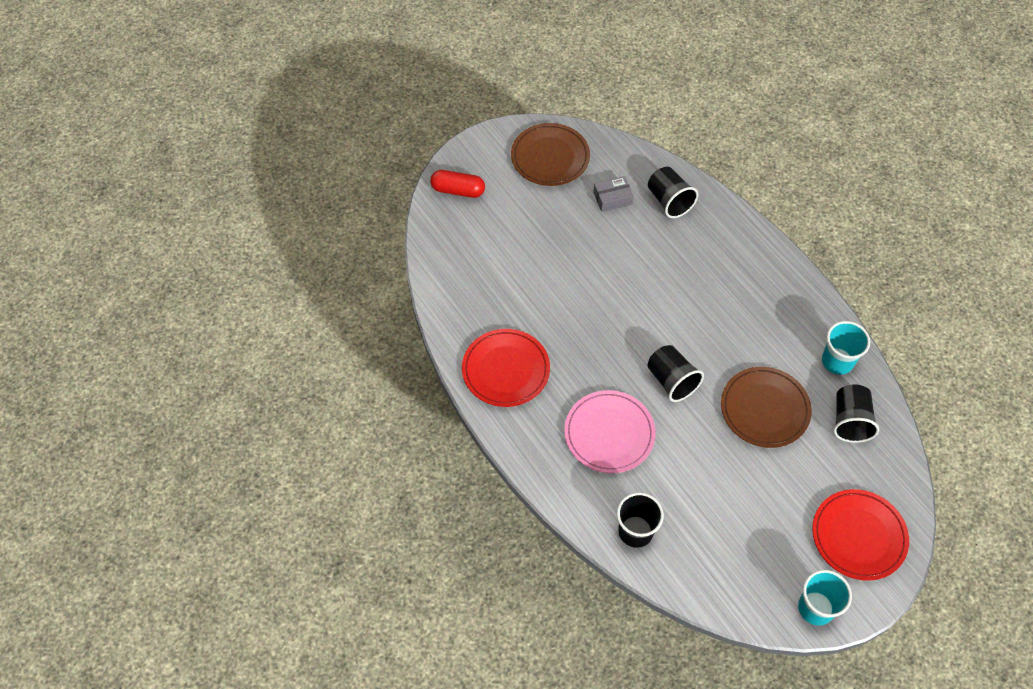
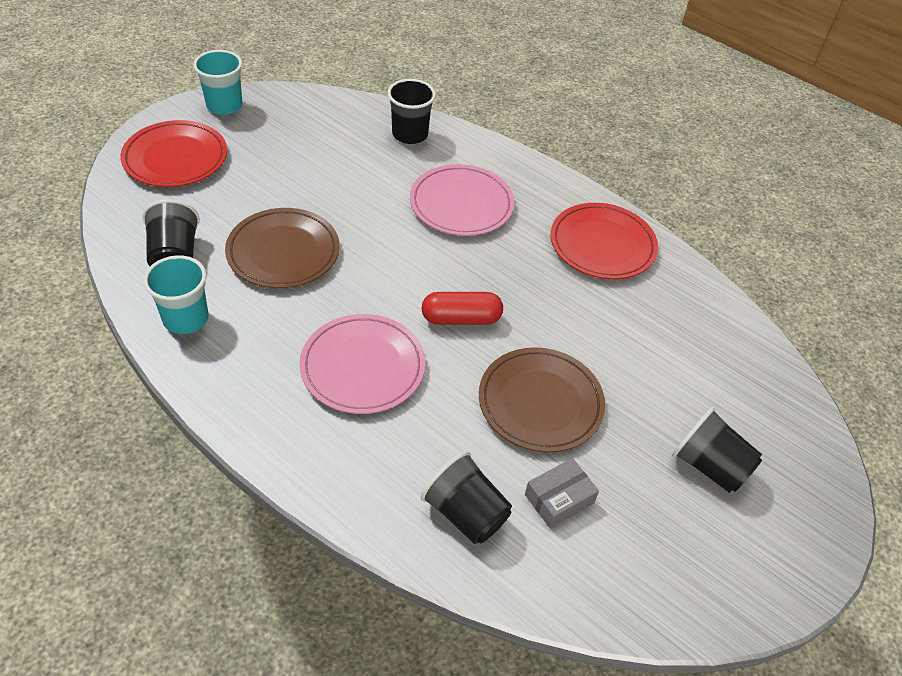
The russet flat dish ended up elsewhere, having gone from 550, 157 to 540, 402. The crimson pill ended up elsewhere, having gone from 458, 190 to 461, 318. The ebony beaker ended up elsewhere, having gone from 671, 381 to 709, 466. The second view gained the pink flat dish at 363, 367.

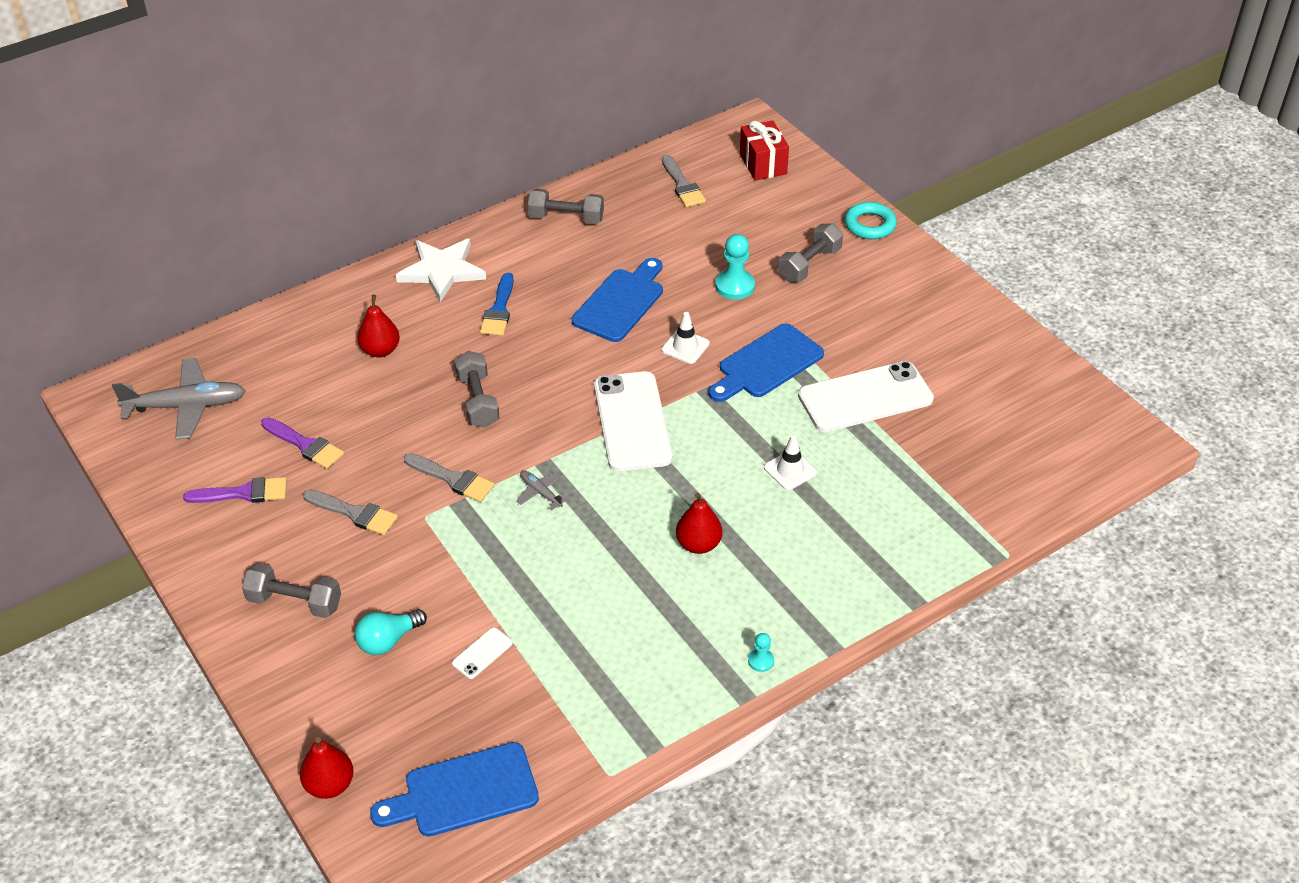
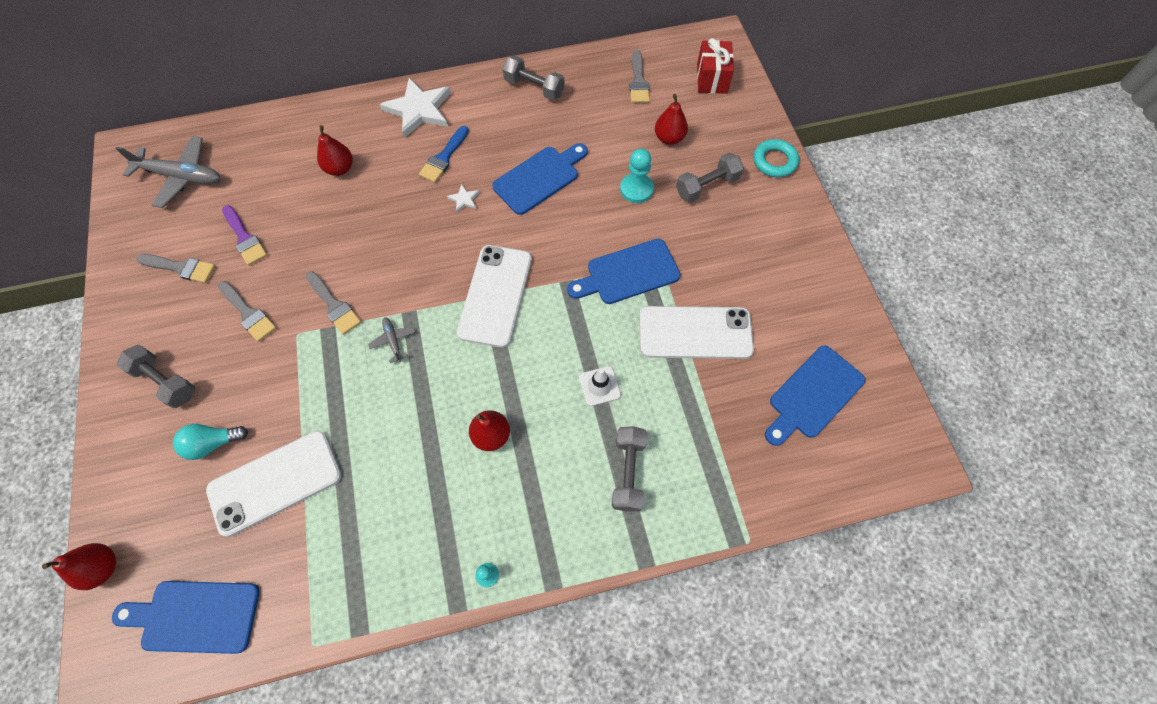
The second view lost the snow-white road cone at 685, 347. The gray hand weight ended up elsewhere, having gone from 478, 401 to 628, 472. What was the violet paintbrush at 243, 493 turned into the gray paintbrush at 181, 268. The size of the snow-white smartphone at 482, 653 changed by a factor of 2.40. The second view gained the crimson pear at 669, 138. The second view gained the snow-white five-pointed star at 464, 199. The second view gained the cobalt chopping board at 813, 395.

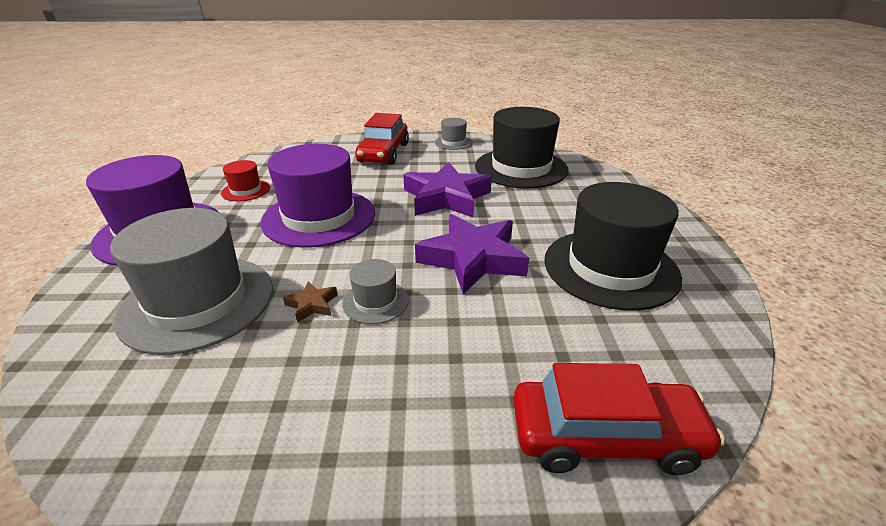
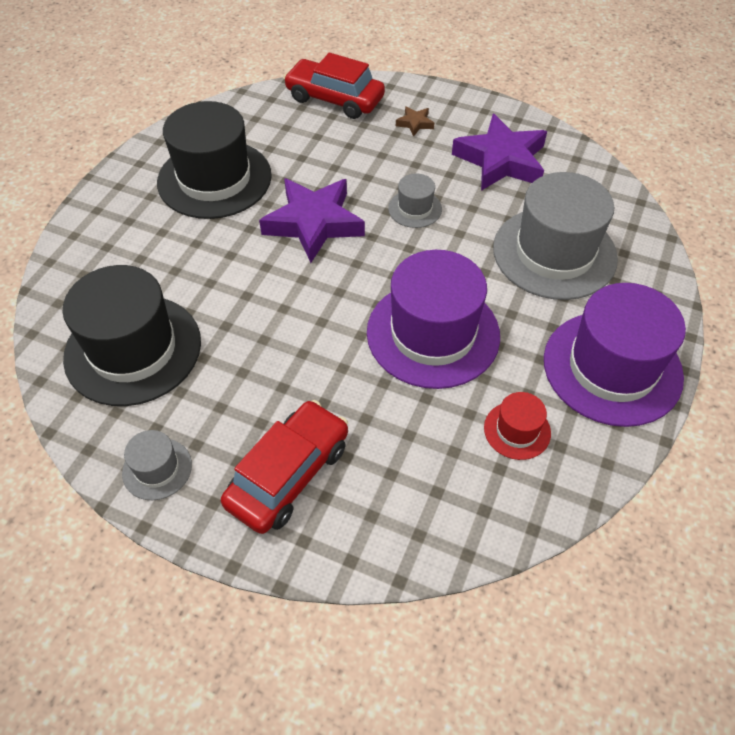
The violet five-pointed star ended up elsewhere, having gone from 446, 197 to 501, 160. The russet five-pointed star ended up elsewhere, having gone from 312, 305 to 415, 123.

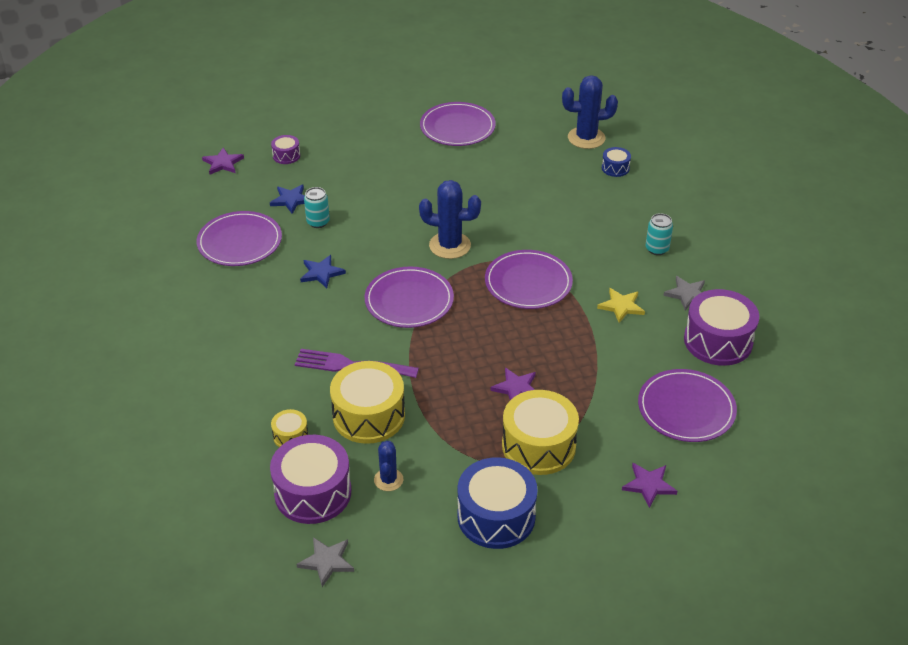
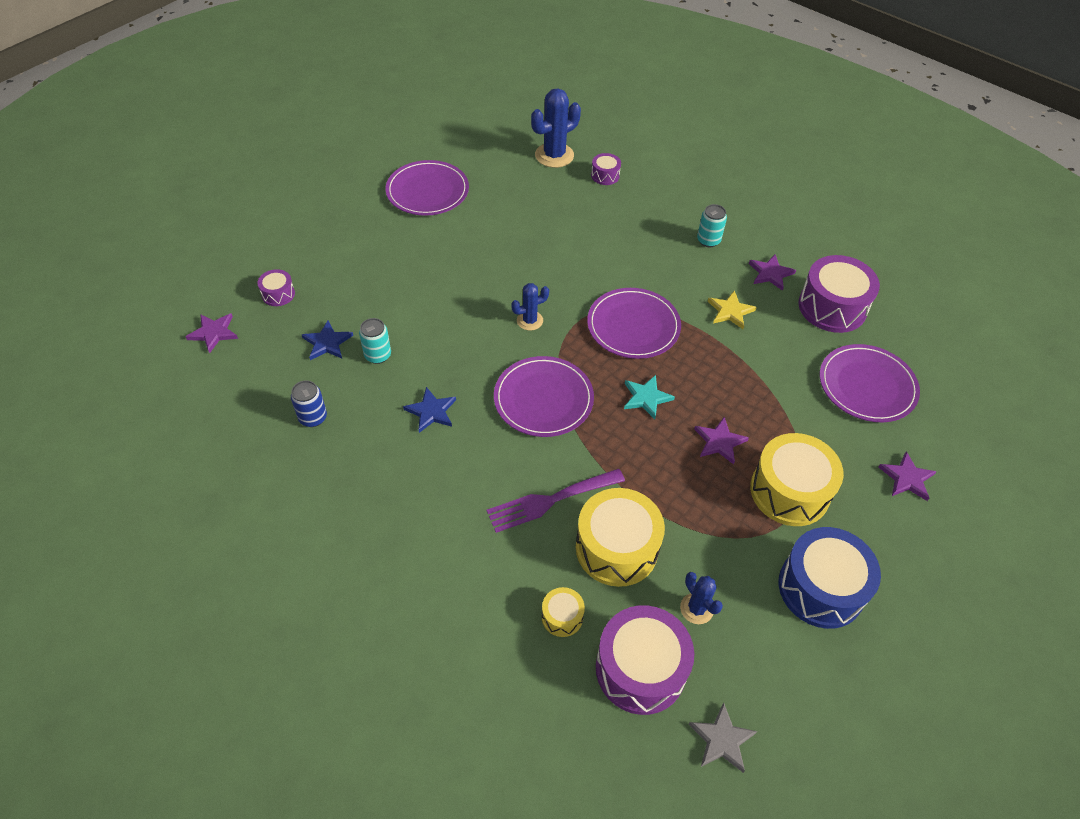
What was the cobalt toy drum at 615, 168 turned into the violet toy drum at 605, 175. The size of the cobalt prickly plant at 450, 245 changed by a factor of 0.58. Where the violet flat dish stood at 240, 242, the cobalt can came to stand at 313, 417. What was the gray five-pointed star at 687, 294 turned into the violet five-pointed star at 770, 273. The second view gained the aqua five-pointed star at 646, 398.

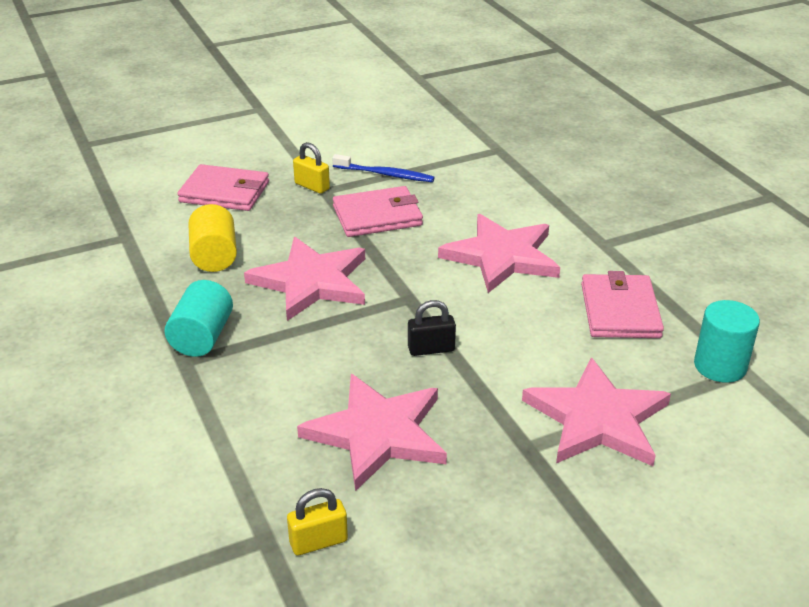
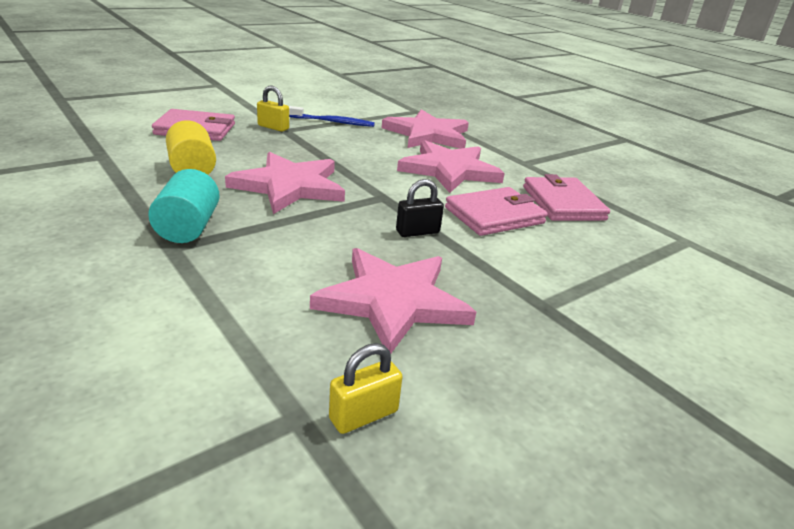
The pink card wallet ended up elsewhere, having gone from 377, 216 to 494, 215. The second view lost the aqua cylinder at 720, 366. The pink five-pointed star ended up elsewhere, having gone from 597, 419 to 427, 134.

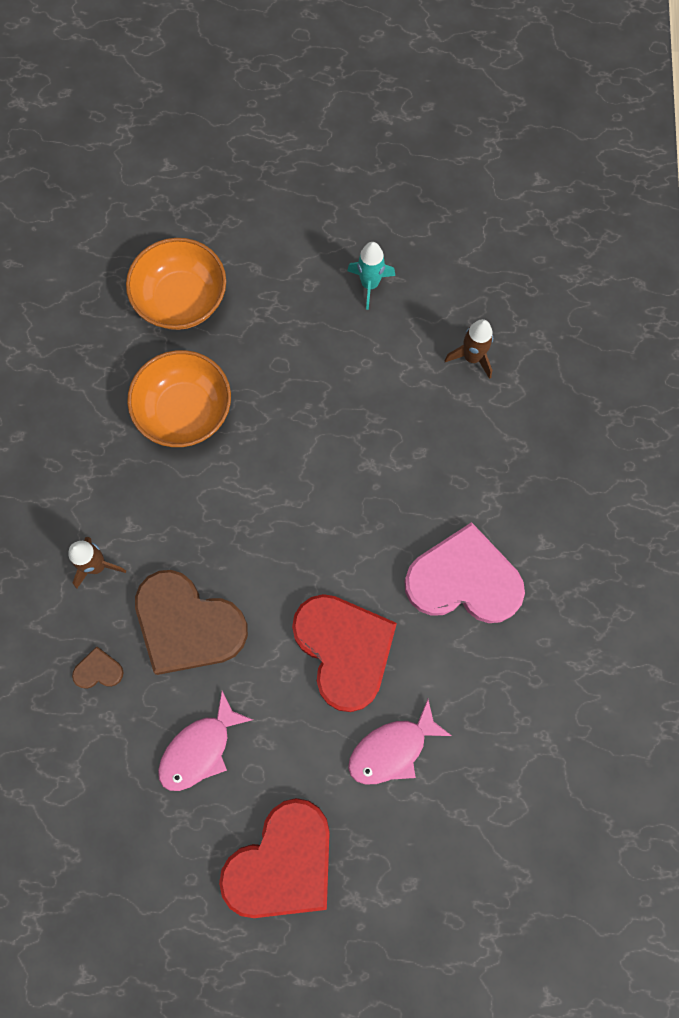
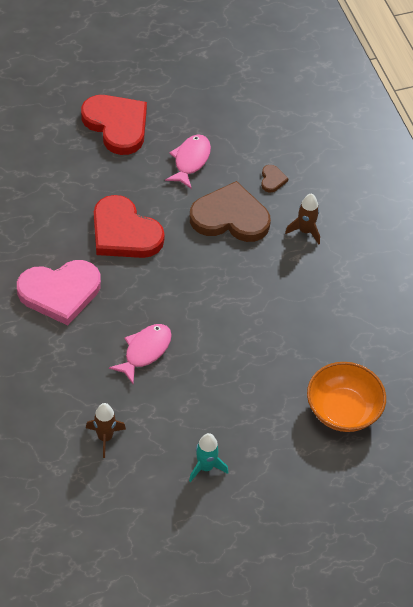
The second view lost the orange-coloured serving bowl at 185, 411. The russet heart shape at 98, 670 ended up facing another way, 60 degrees counterclockwise from before. The pink fish figure ended up elsewhere, having gone from 392, 749 to 145, 351. The crimson heart shape at 282, 862 ended up facing another way, 120 degrees clockwise from before.

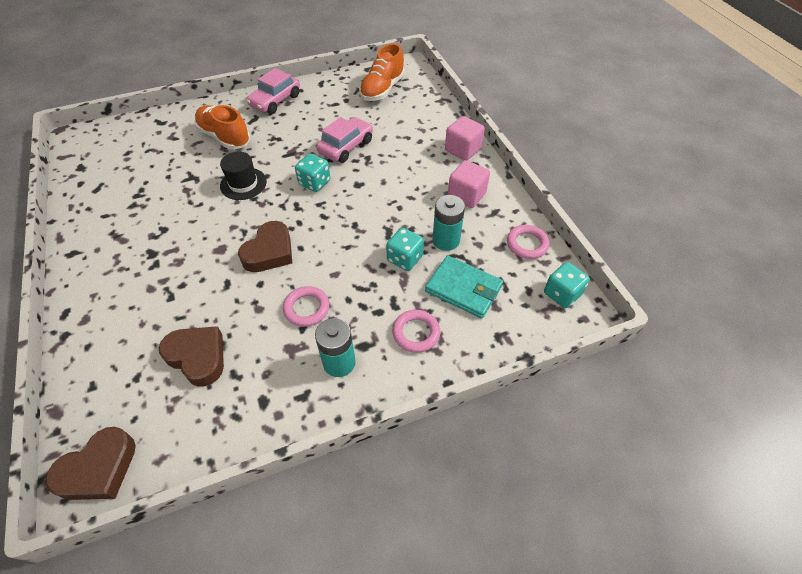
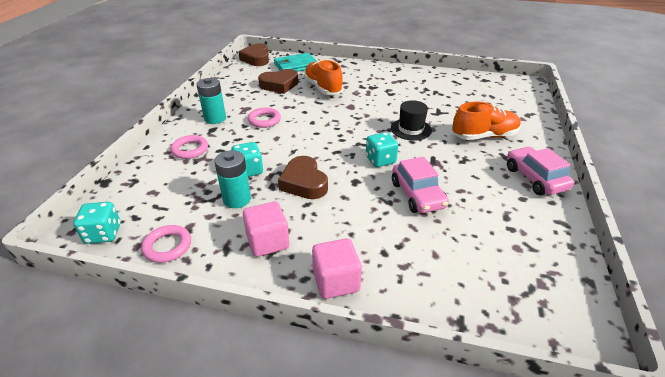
The orange-coloured sneaker ended up elsewhere, having gone from 382, 89 to 323, 88. The russet heart shape ended up elsewhere, having gone from 269, 252 to 304, 183. The aqua card wallet ended up elsewhere, having gone from 463, 289 to 296, 66.

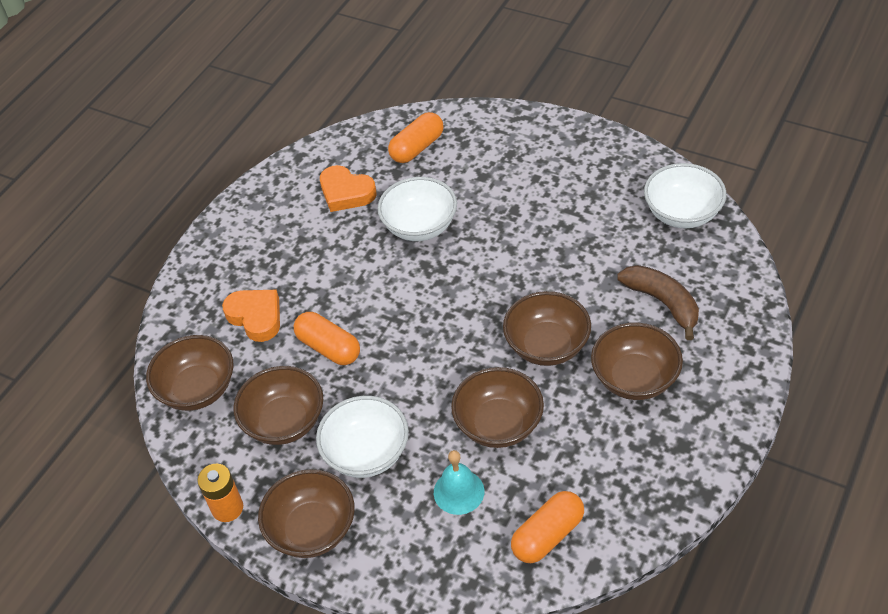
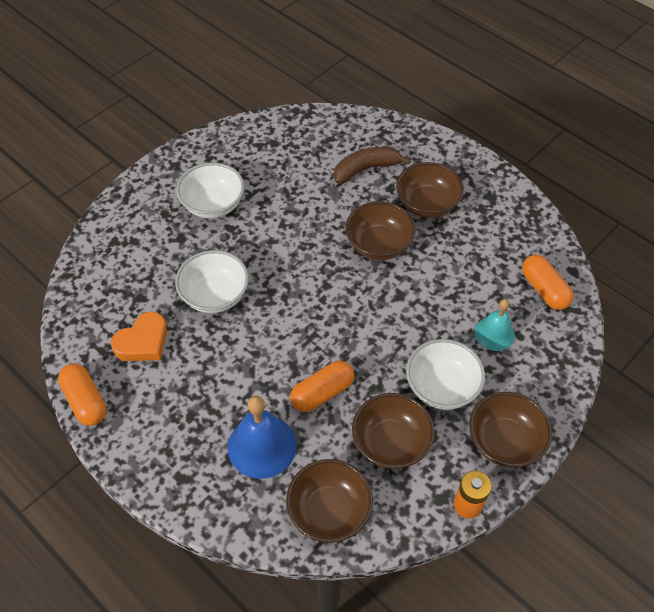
The orange-coloured pill ended up elsewhere, having gone from 417, 147 to 85, 401. The snow-white serving bowl ended up elsewhere, having gone from 682, 213 to 213, 205. Where the orange-coloured heart shape stood at 256, 317, the cobalt hand bell came to stand at 262, 446. The second view lost the russet serving bowl at 498, 424.

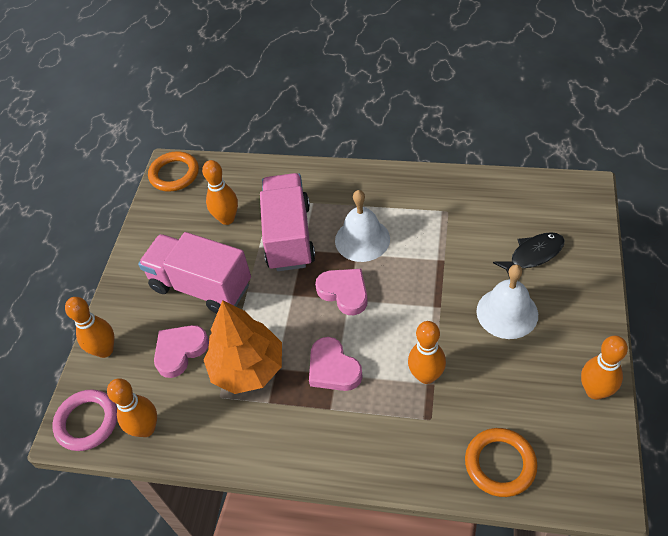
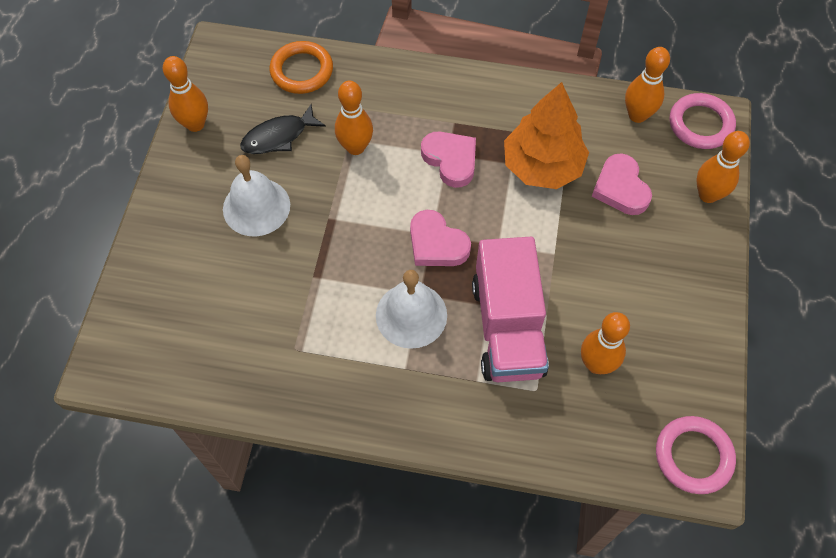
What was the orange-coloured torus at 174, 174 turned into the pink torus at 693, 456. The second view lost the pink truck at 201, 286. The ebony fish figure ended up elsewhere, having gone from 533, 255 to 278, 137. The pink heart shape at 180, 351 ended up facing another way, 120 degrees clockwise from before.

